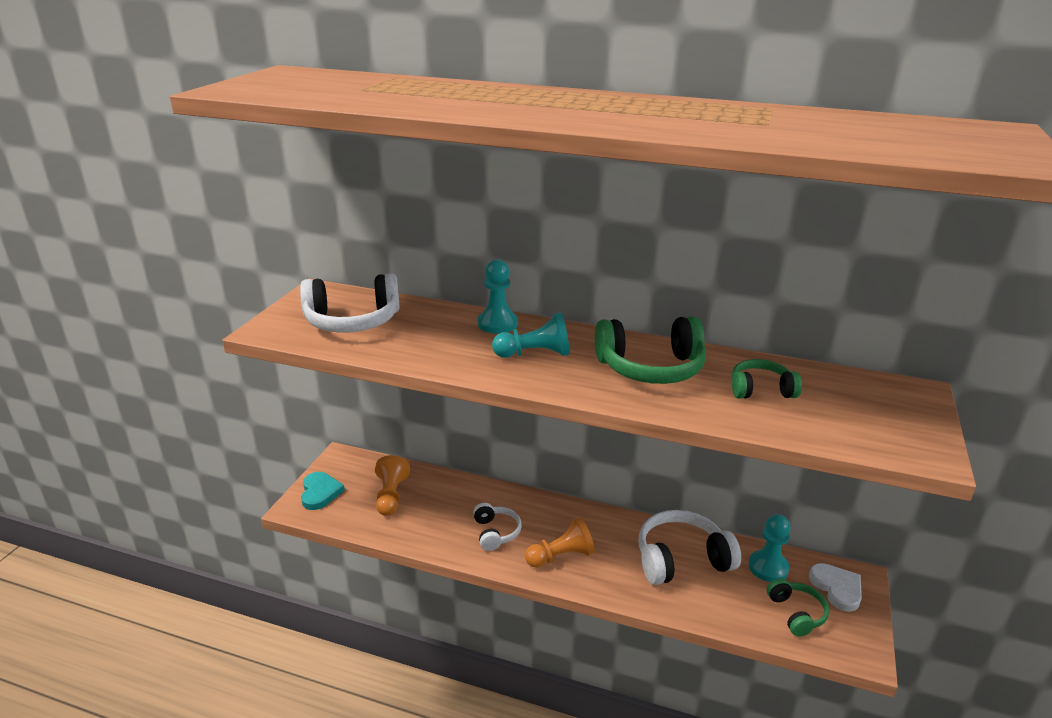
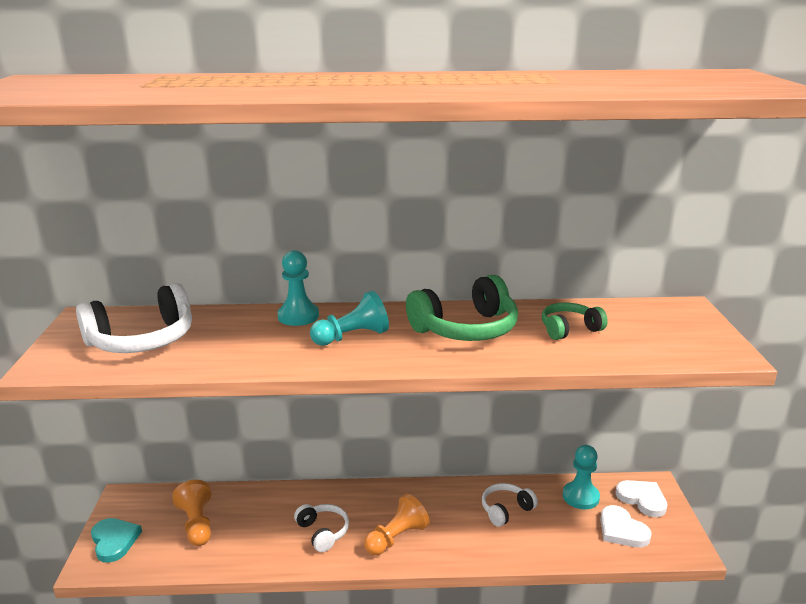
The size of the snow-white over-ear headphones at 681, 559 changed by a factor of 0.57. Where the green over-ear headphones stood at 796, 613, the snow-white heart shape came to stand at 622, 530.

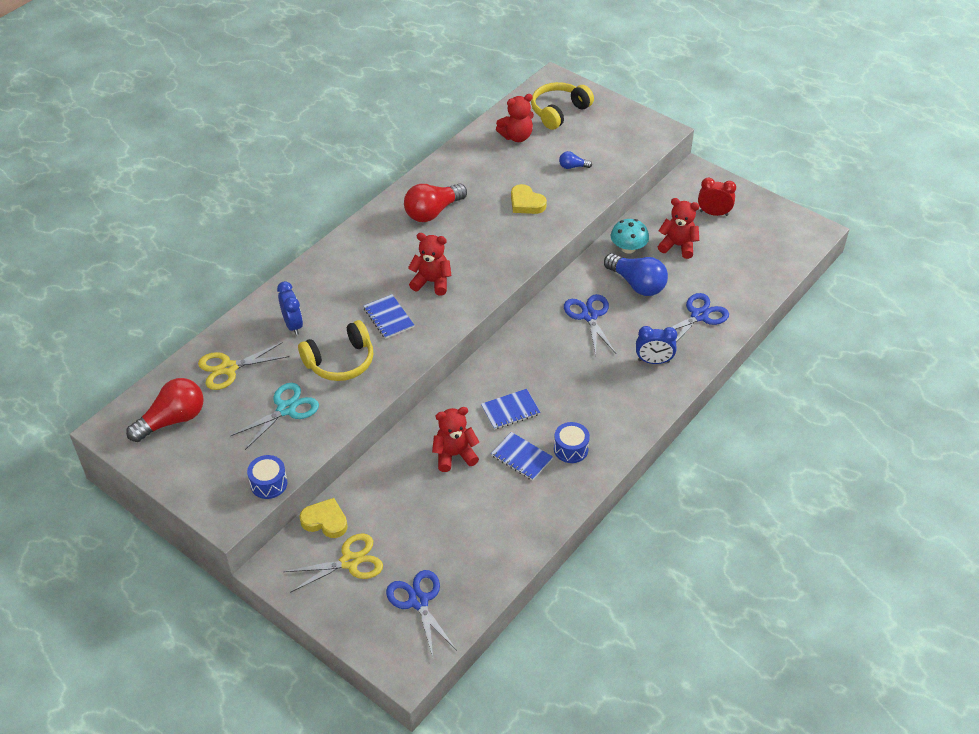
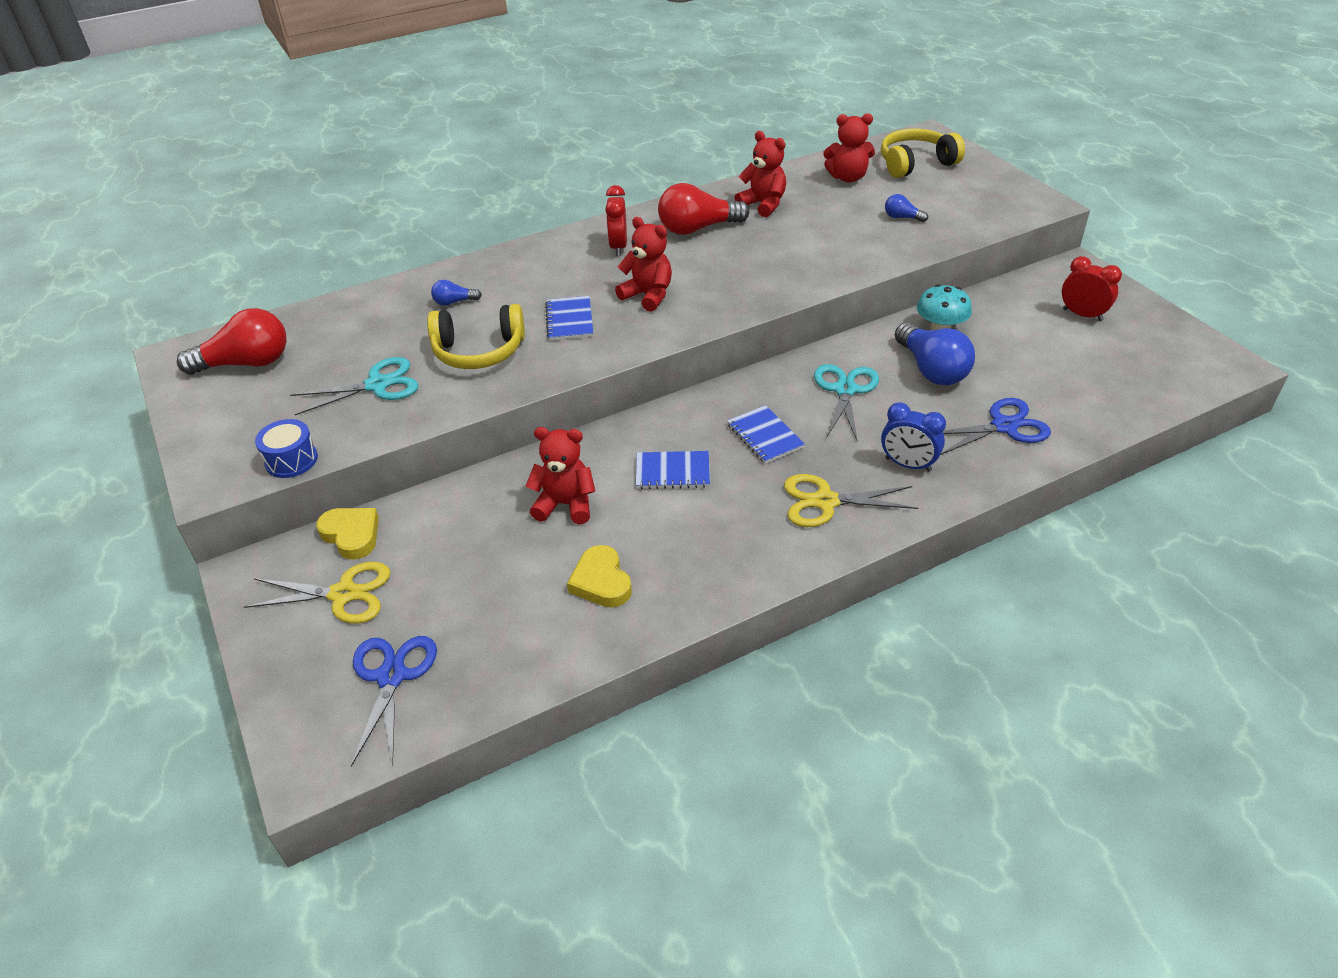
The bright yellow heart shape ended up elsewhere, having gone from 526, 203 to 601, 581. The crimson teddy bear ended up elsewhere, having gone from 678, 246 to 763, 204. Where the cobalt alarm clock stood at 293, 325, the cobalt lightbulb came to stand at 454, 302. What was the cobalt shears at 589, 316 turned into the aqua shears at 845, 390. The bright yellow shears ended up elsewhere, having gone from 228, 368 to 825, 501. The second view lost the cobalt toy drum at 571, 449. The cobalt notepad ended up elsewhere, having gone from 521, 457 to 765, 436. The second view gained the crimson alarm clock at 618, 247.

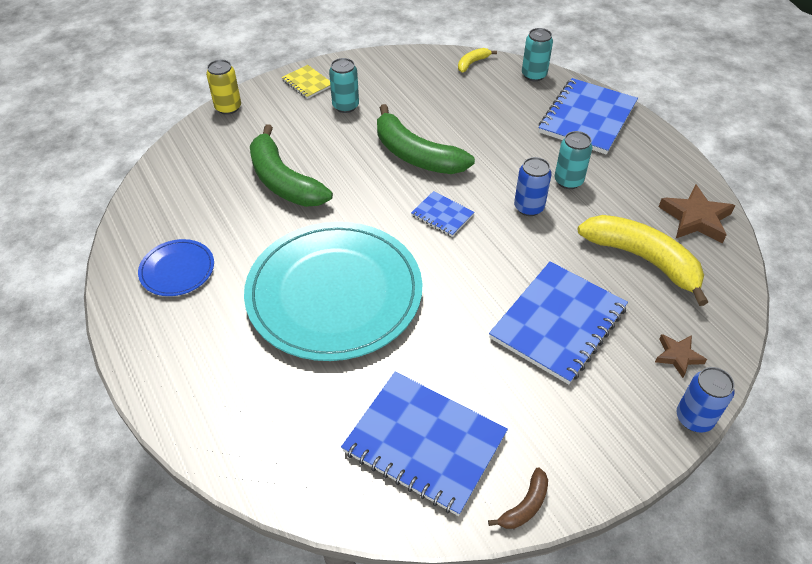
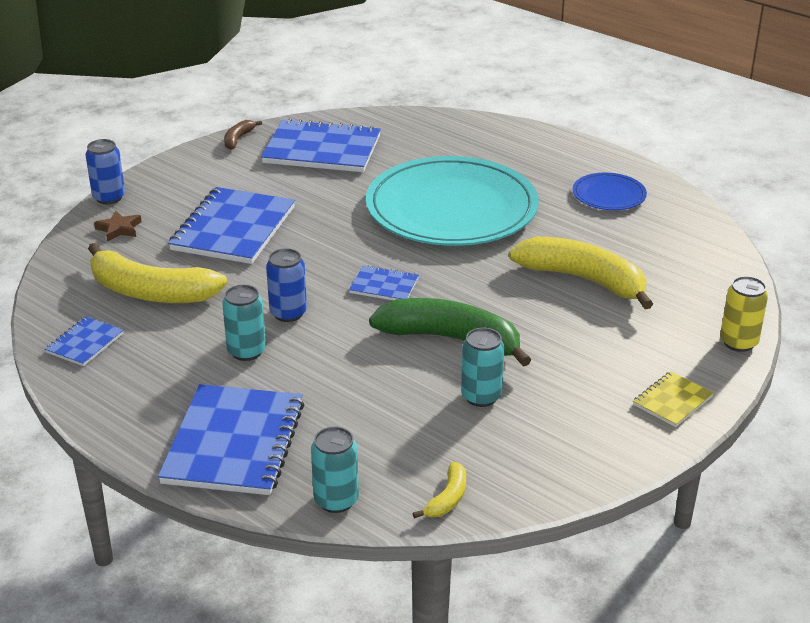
The aqua can ended up elsewhere, having gone from 345, 106 to 481, 396. The bright yellow notepad at 307, 83 ended up facing another way, 75 degrees counterclockwise from before. What was the green toy banana at 283, 181 turned into the bright yellow toy banana at 583, 280. Where the russet five-pointed star stood at 695, 218, the cobalt notepad came to stand at 85, 343.

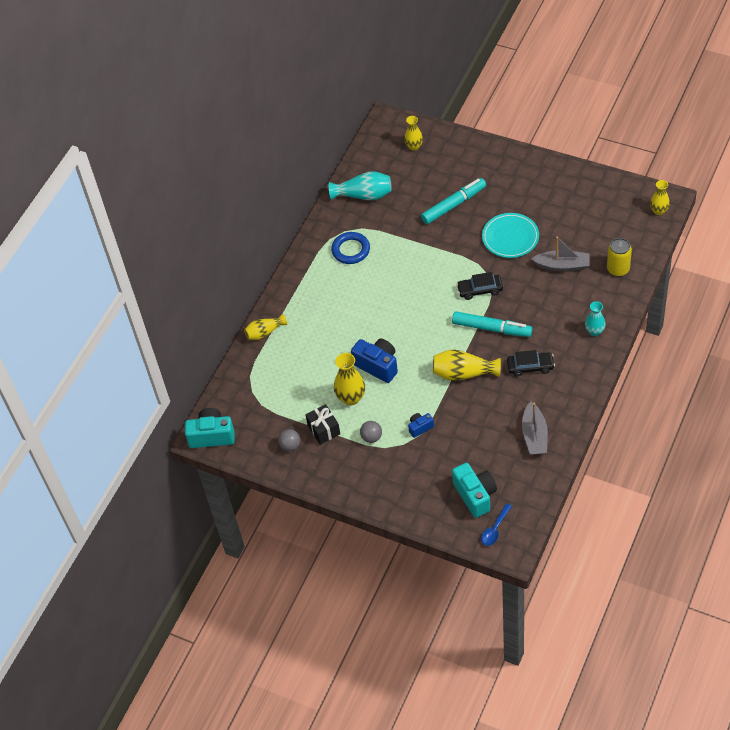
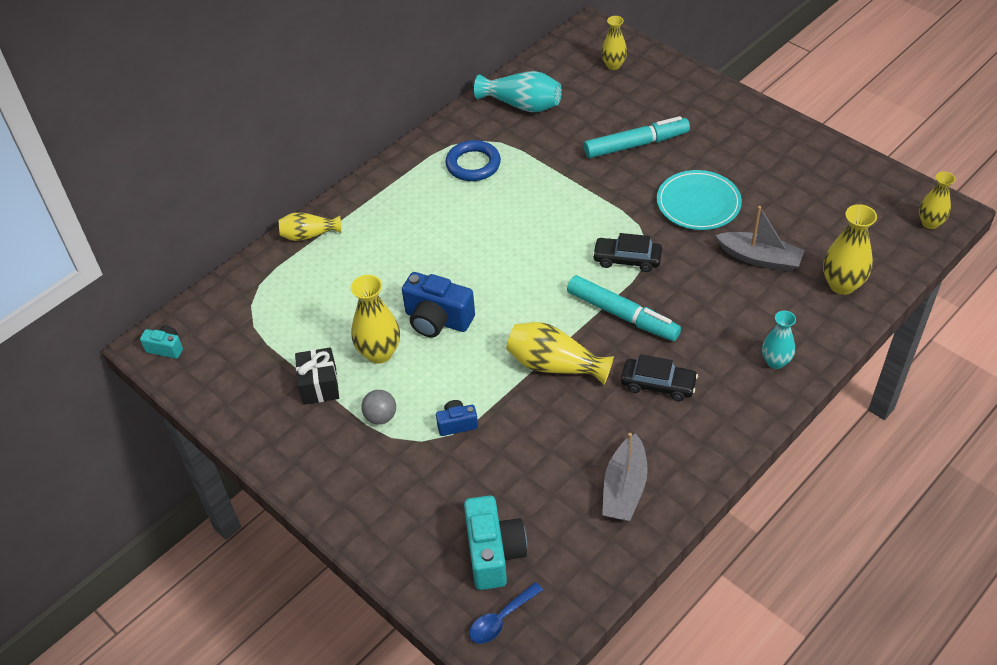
Where the bright yellow can stood at 618, 269, the bright yellow flower vase came to stand at 842, 285. The cobalt compact camera at 377, 365 ended up facing another way, 150 degrees clockwise from before. The size of the aqua compact camera at 212, 436 changed by a factor of 0.54. The second view lost the gray sphere at 290, 445.

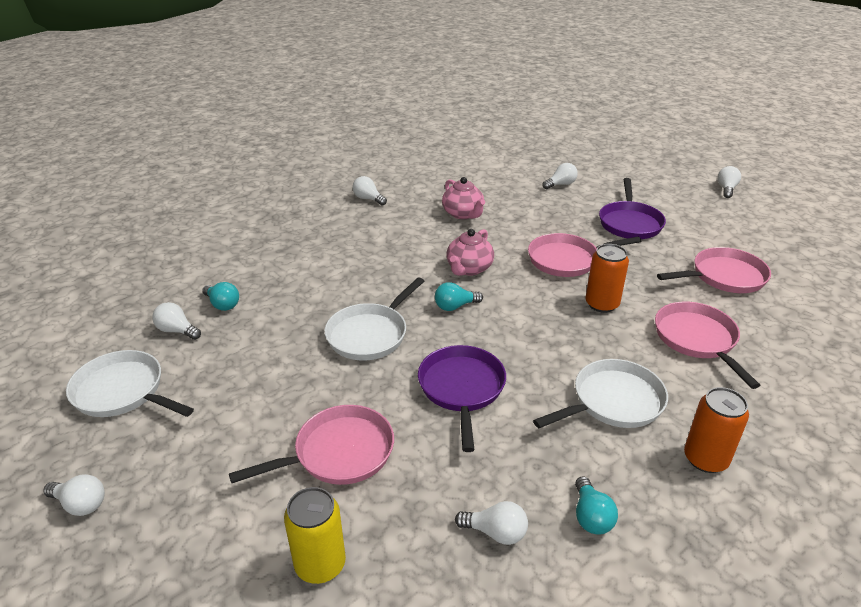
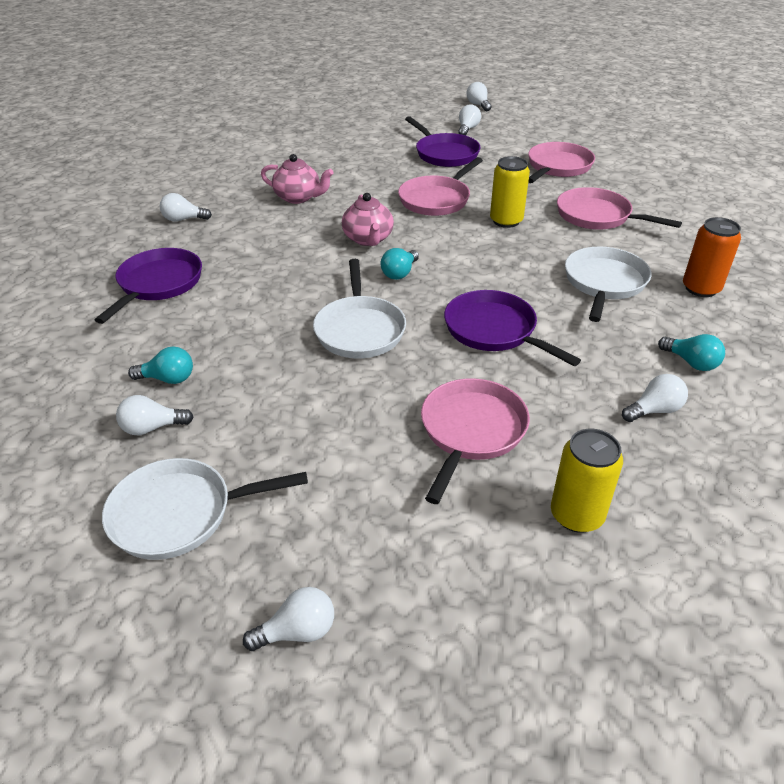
The snow-white lightbulb ended up elsewhere, having gone from 560, 184 to 467, 129. What was the orange-coloured can at 602, 304 turned into the bright yellow can at 506, 221. The second view gained the violet skillet at 158, 284.

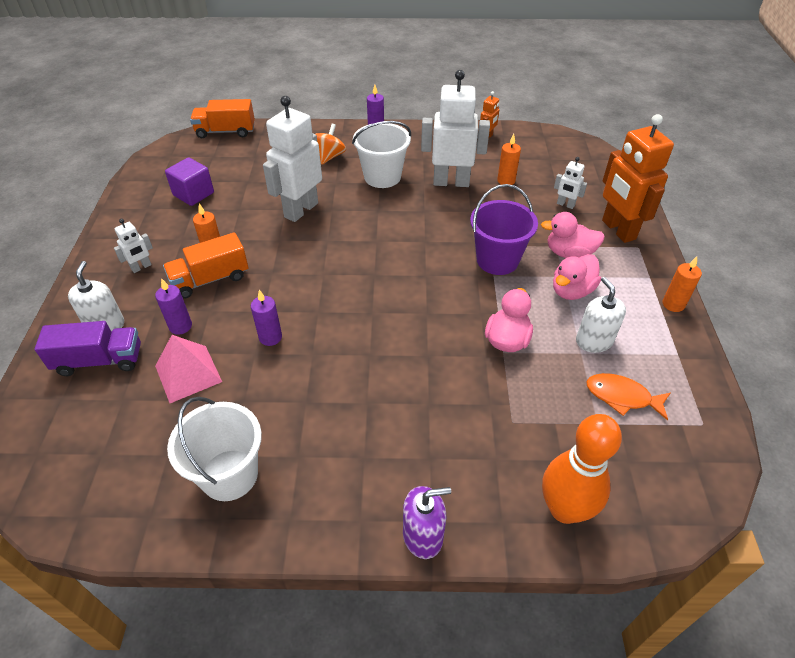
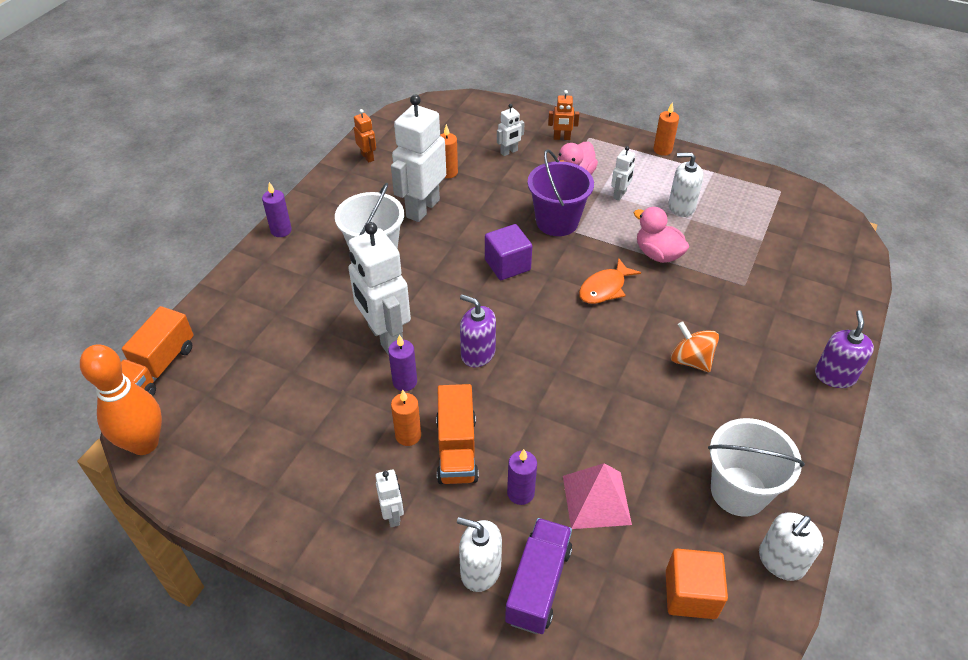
The size of the orange-coloured robot at 618, 230 changed by a factor of 0.46. The orange-coloured toy top ended up elsewhere, having gone from 329, 157 to 690, 360. The violet block ended up elsewhere, having gone from 193, 194 to 507, 265. Where the pink toy duck stood at 571, 291, the snow-white robot came to stand at 620, 195. The violet candle ended up elsewhere, having gone from 270, 337 to 405, 382. The orange-coloured fish figure ended up elsewhere, having gone from 622, 397 to 604, 288. The orange-coloured tenpin ended up elsewhere, having gone from 564, 509 to 144, 443. The second view gained the violet soap pump at 478, 353. The second view gained the snow-white soap pump at 781, 561. The second view gained the orange-coloured block at 690, 594.

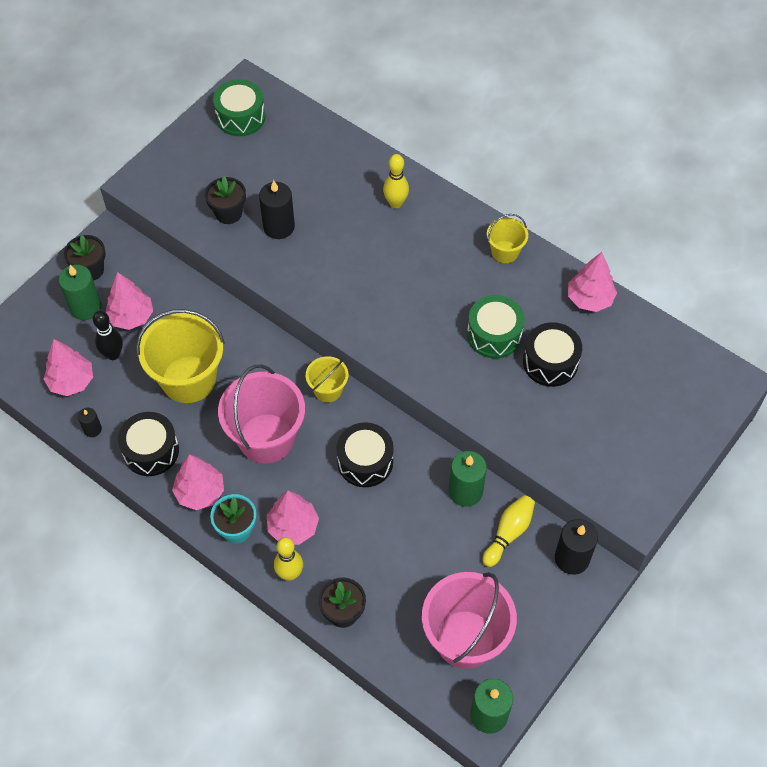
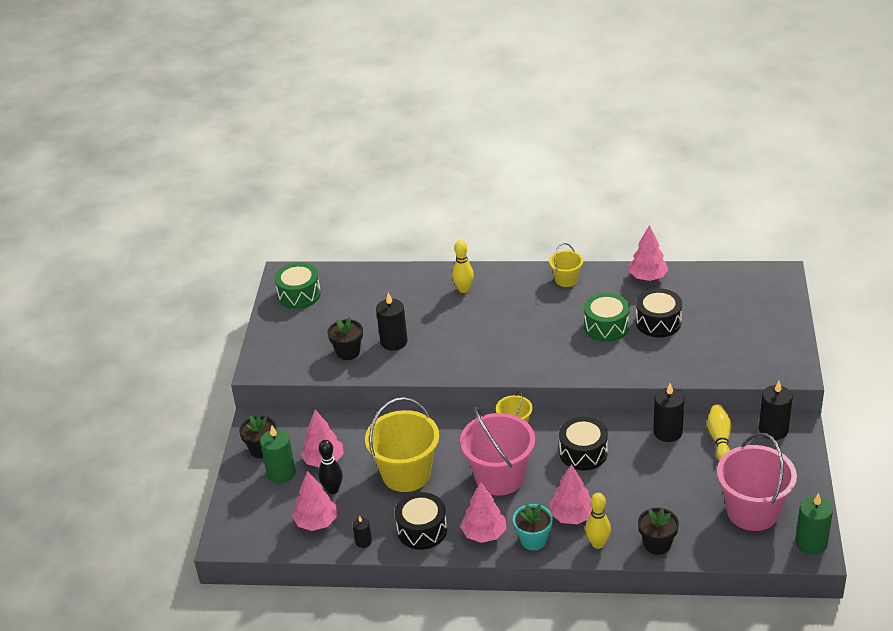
What was the green candle at 465, 491 turned into the ebony candle at 667, 432.

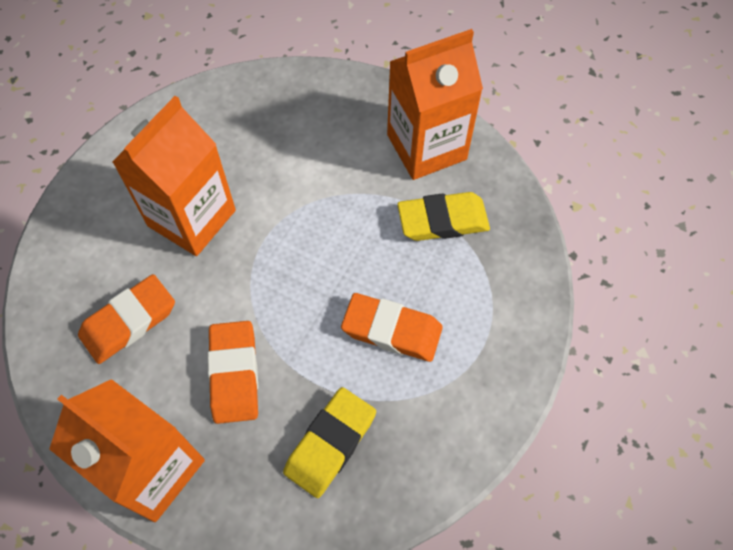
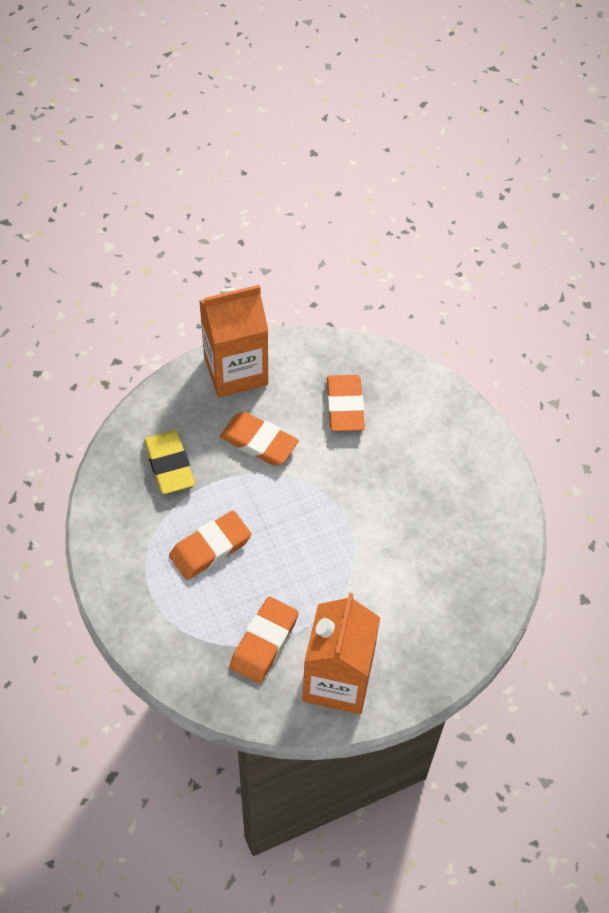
The second view lost the orange-coloured carton at 192, 218. What was the bright yellow eraser at 442, 220 turned into the orange-coloured eraser at 264, 642.

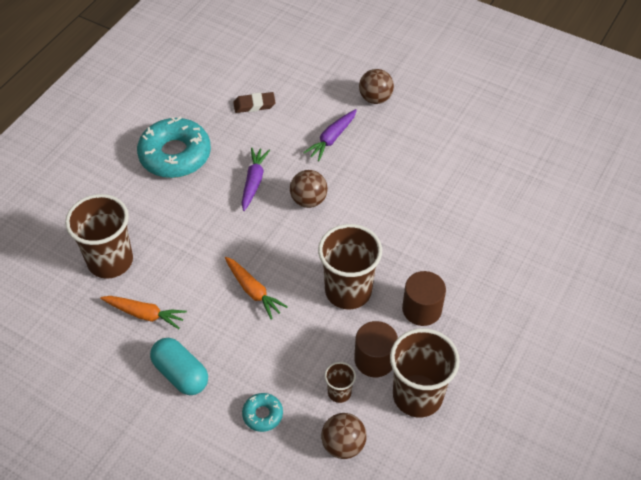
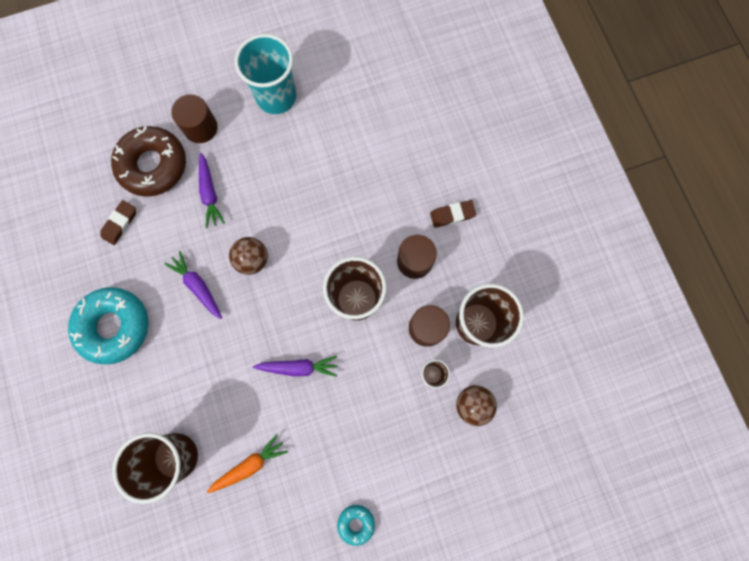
Where the russet sphere stood at 375, 98, the russet cylinder came to stand at 200, 127. What was the orange-coloured toy carrot at 253, 291 turned into the violet toy carrot at 298, 367. The second view lost the aqua pill at 181, 374. The aqua donut ended up elsewhere, having gone from 262, 414 to 356, 523. The second view gained the aqua beaker at 276, 97. The second view gained the russet donut at 153, 165. The second view gained the russet eraser at 452, 215.

